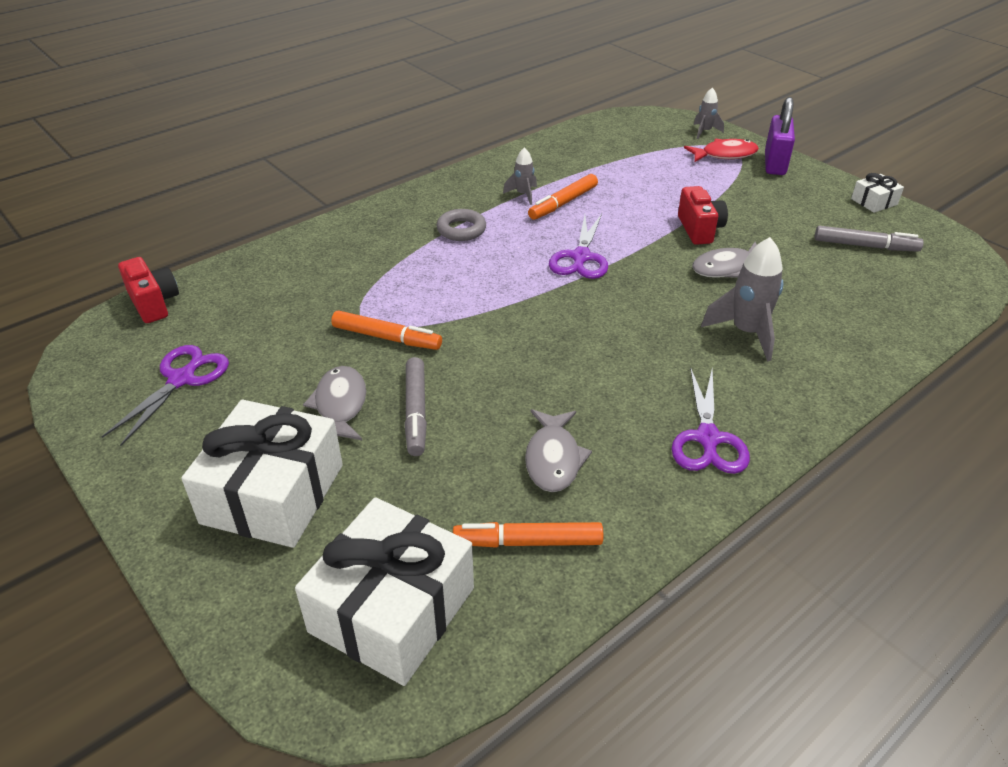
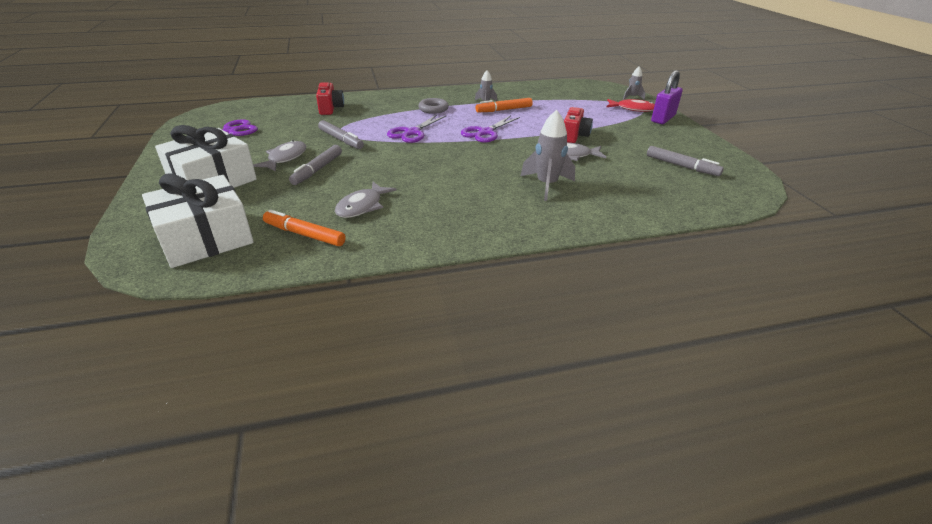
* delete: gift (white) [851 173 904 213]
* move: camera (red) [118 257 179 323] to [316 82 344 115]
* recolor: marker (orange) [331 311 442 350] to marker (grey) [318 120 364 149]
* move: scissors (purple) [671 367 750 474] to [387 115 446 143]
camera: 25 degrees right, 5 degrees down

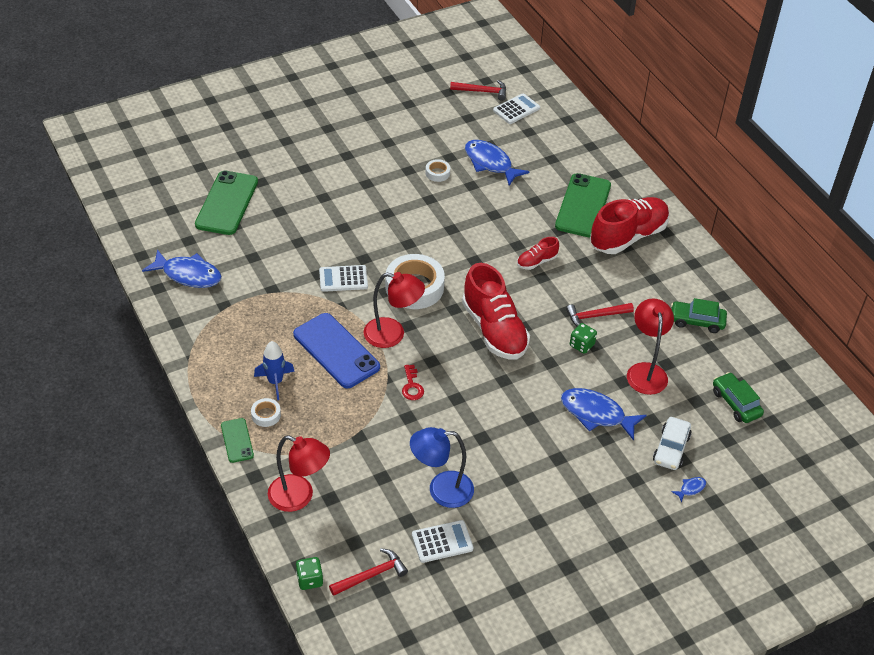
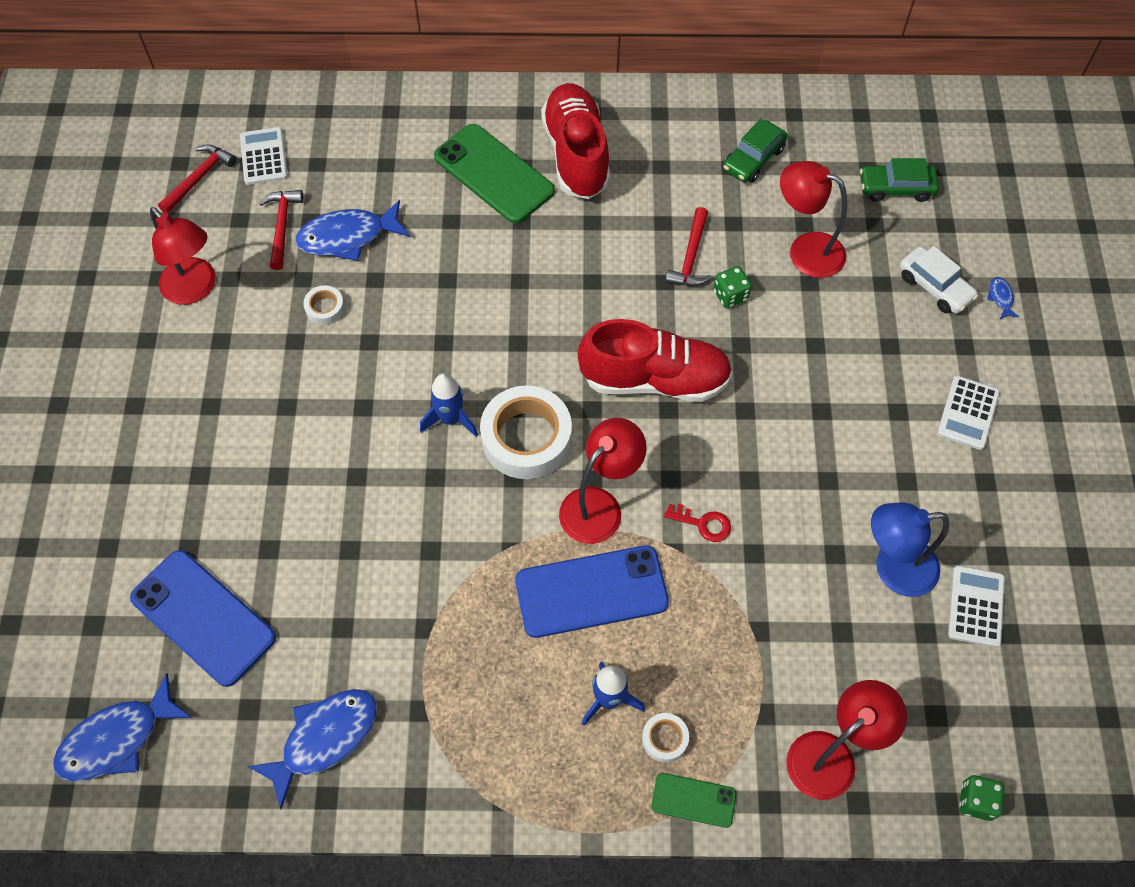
* recolor: phone (green) [195 171 258 235] to phone (blue) [130 550 276 687]
* delete: shoe (red) [517 237 559 270]
* move: calculator (white) [319 265 368 292] to [937 376 1000 450]
* move: fish (blue) [561 388 647 441] to [53 673 193 782]
* rotate: lamp (blue) [410 427 474 508] = [871 502 949 597] 60 degrees clockwise
* move: hammer (red) [329 548 408 596] to [259 190 303 270]
* insert: lamp (red) [150 207 216 305]
* insert: rocket (blue) [420 373 478 437]
camera: 60 degrees left, 15 degrees up

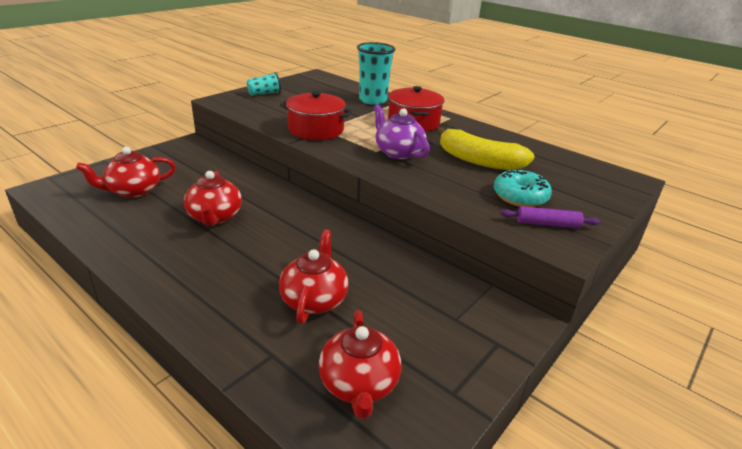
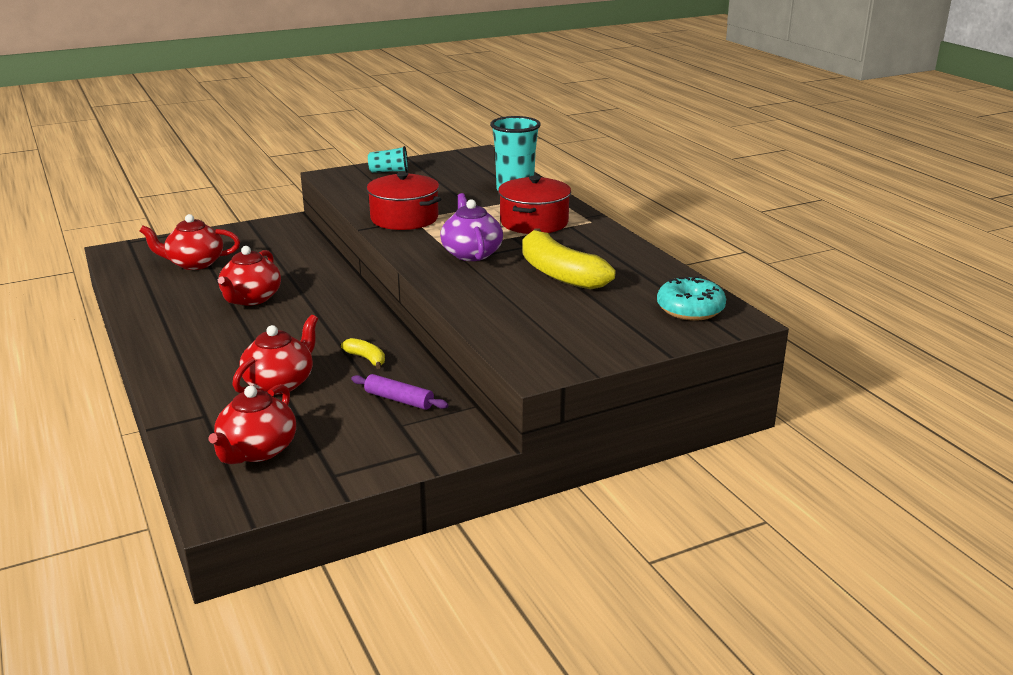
* move: donut (turquoise) [494 169 552 207] to [657 276 726 321]
* move: rolling pin (purple) [500 206 600 229] to [351 374 449 410]
* insert: banana (yellow) [341 338 385 369]
camera: 25 degrees right, 5 degrees down

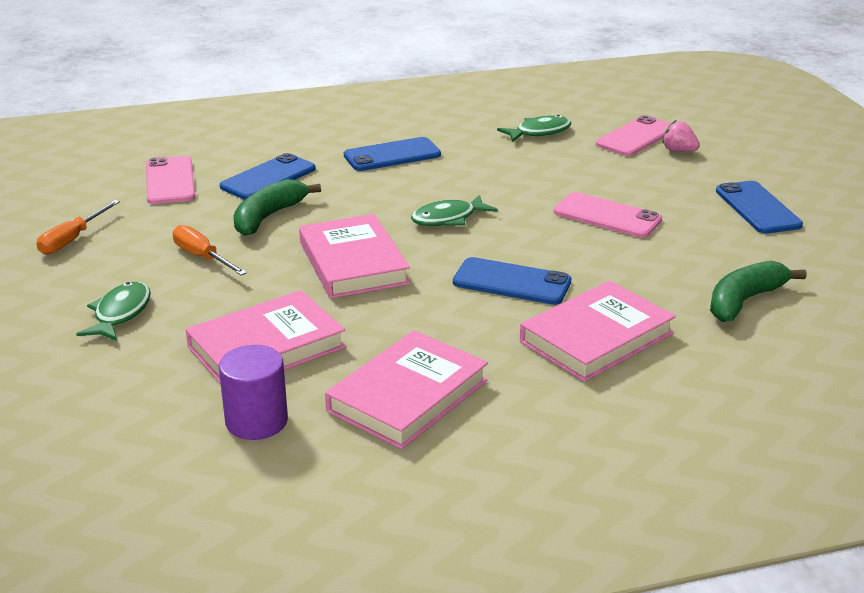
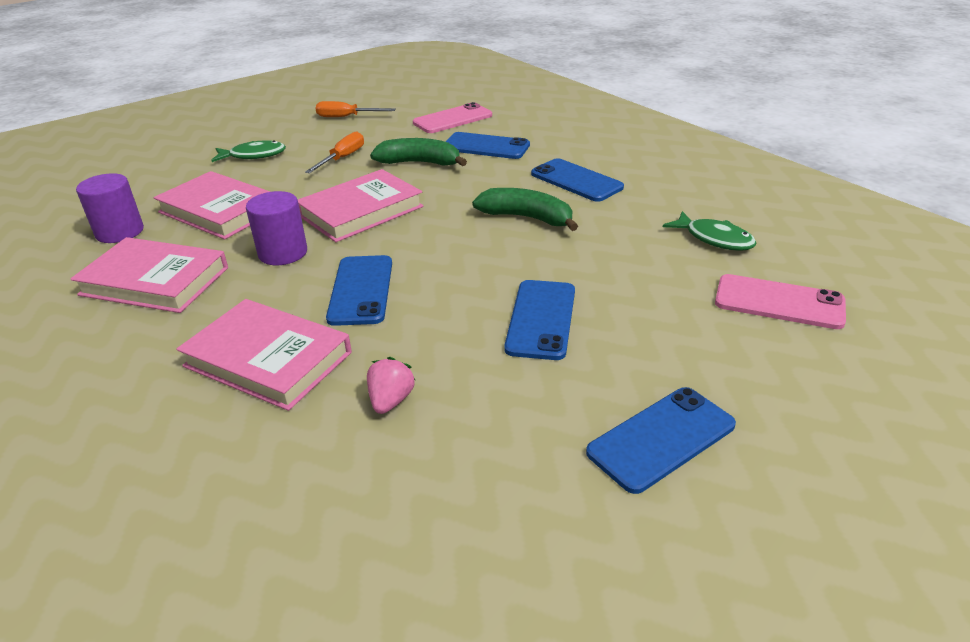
* move: strawberry (pink) [662 120 700 152] to [367 357 415 414]
* recolor: phone (pink) [554 192 662 238] to phone (blue) [504 280 575 360]
* delete: fish (green) [411 195 498 226]
* move: banana (green) [710 261 806 322] to [472 188 578 231]
* insert: cylinder (purple) [246 191 307 265]
camera: 70 degrees right, 5 degrees up

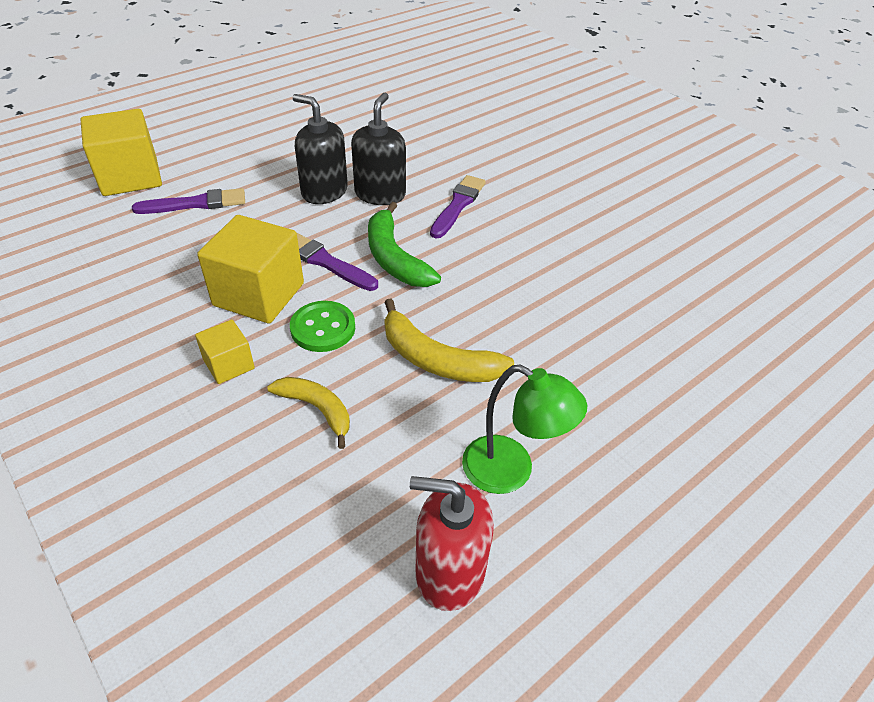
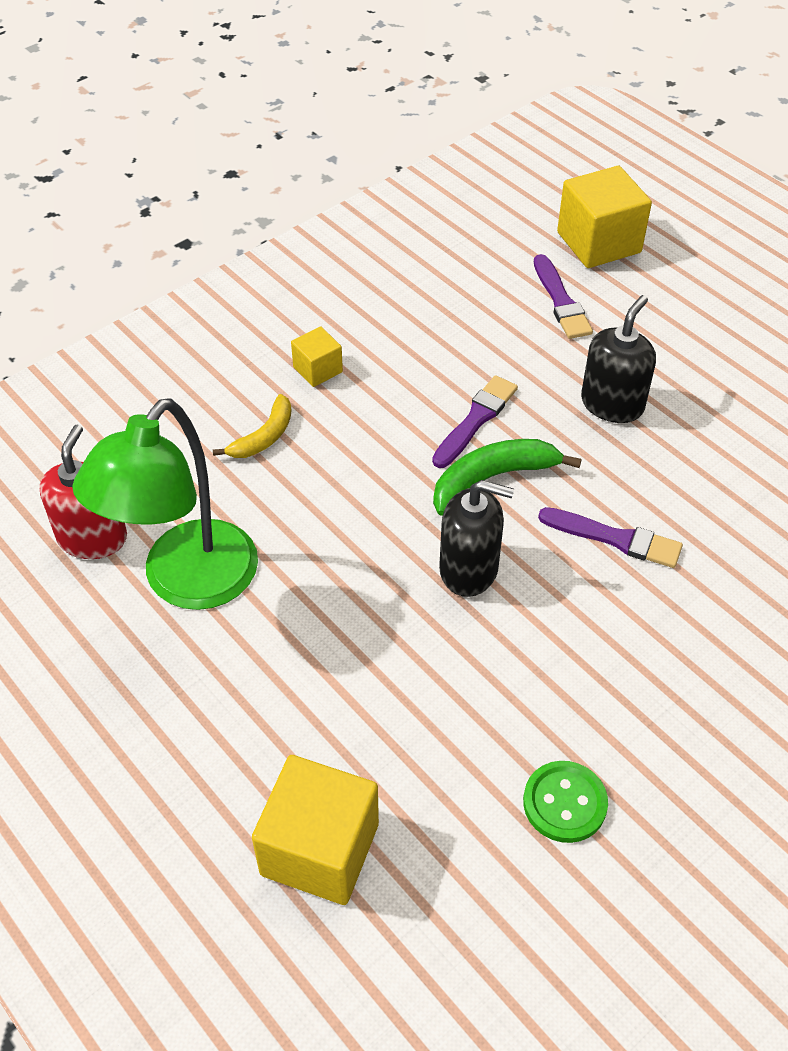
* move: soap dispenser (black) [351 93 406 205] to [439 480 514 597]
* move: cube (yellow) [197 215 304 324] to [252 755 379 905]
* delete: banana (yellow) [384 299 514 382]
* move: button (green) [290 301 355 352] to [523 761 608 843]
* resize: lamp (green) [462 365 587 494] = [72 398 258 610] x1.68
camera: 90 degrees right, 5 degrees up

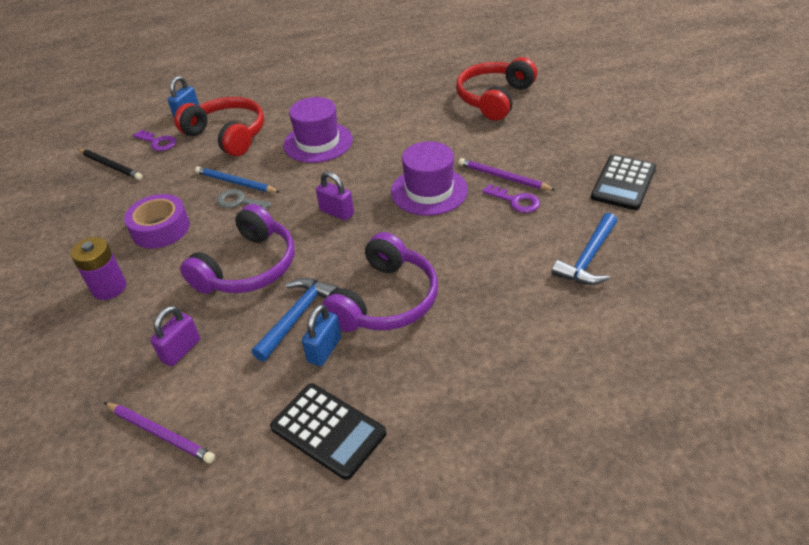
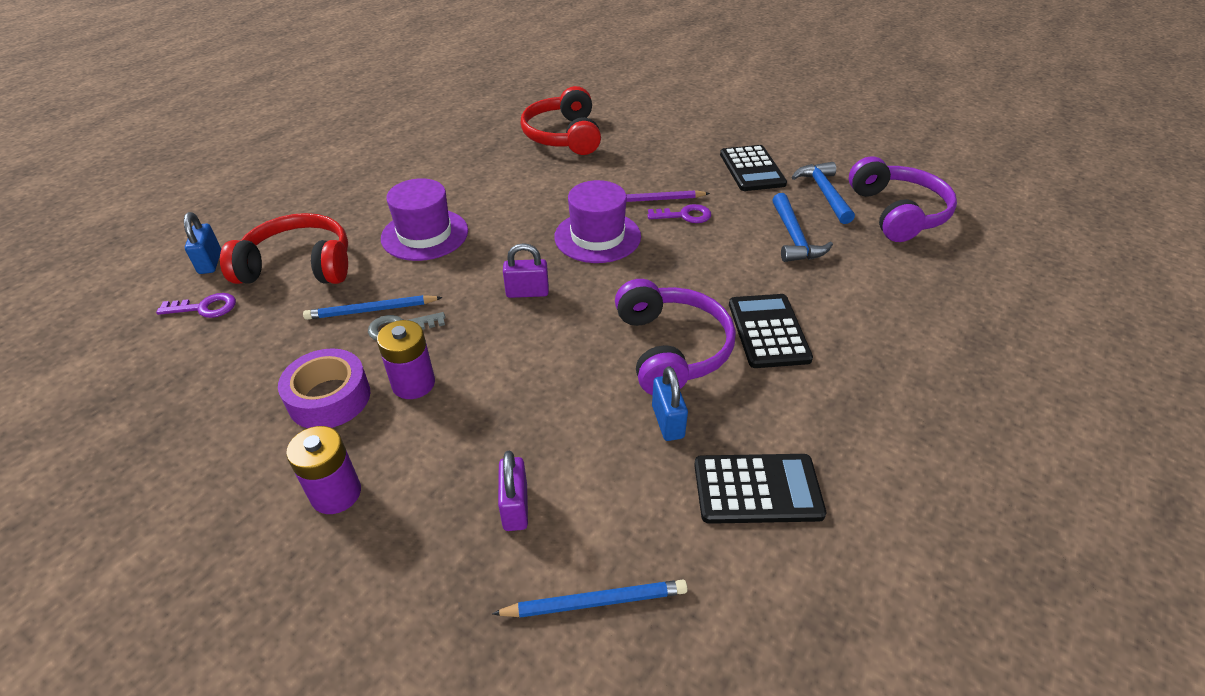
* delete: pencil (black) [78 149 143 180]
* move: headphones (purple) [180 204 294 294] to [849 156 957 242]
* move: hammer (blue) [252 278 339 362] to [792 162 855 224]
* recolor: pencil (purple) [104 402 215 463] to pencil (blue) [492 580 688 618]
* insert: calculator (black) [729 294 813 368]
* insert: battery (purple) [377 320 435 399]
camera: 40 degrees left, 0 degrees up

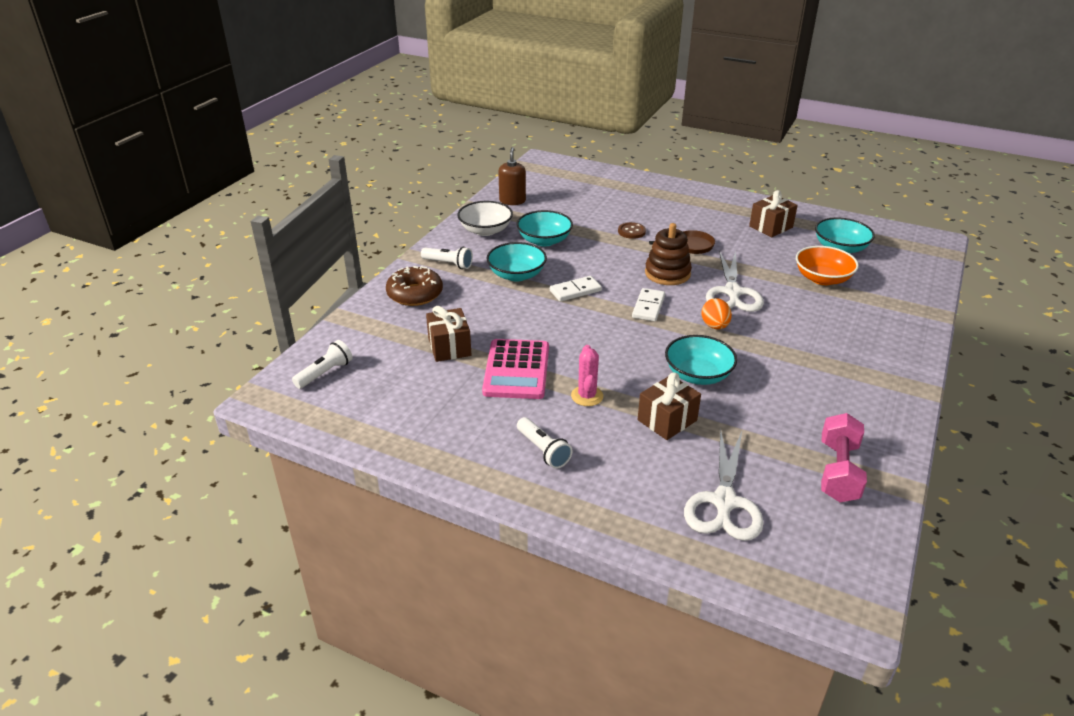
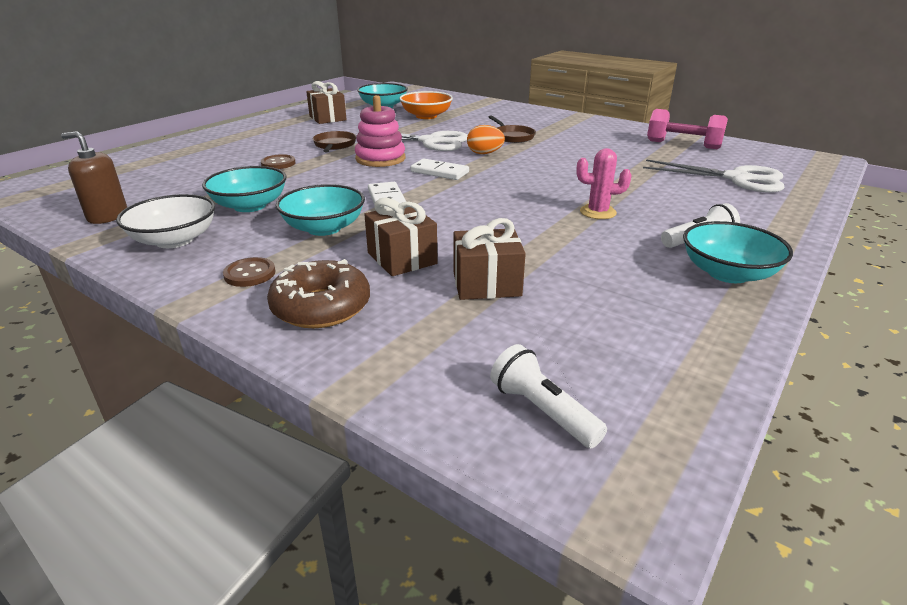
* recolor: stacking toy (brown) [645 223 692 285] to stacking toy (pink) [355 95 405 167]
* replace: flashlight (white) [421 247 473 269] to button (brown) [223 257 275 287]
* move: bowl (turquoise) [665 335 737 385] to [683 221 793 283]
* delete: calculator (pink) [482 339 549 399]
* move: gift (brown) [638 373 701 440] to [364 197 438 276]
* insert: pan (brown) [489 115 536 143]
camera: 80 degrees left, 5 degrees down

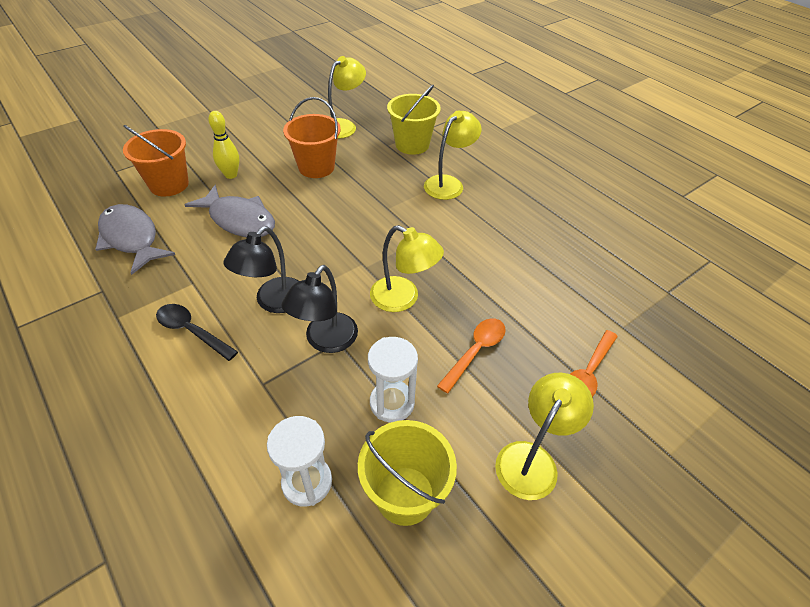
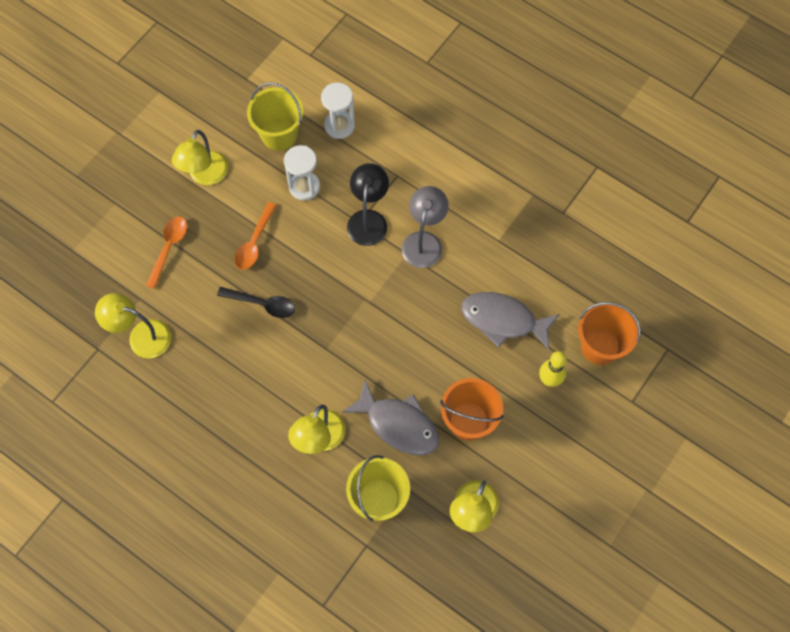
* move: fish (grey) [95 204 175 275] to [342 380 440 455]
* move: lamp (yellow) [370 225 444 312] to [95 293 171 359]
* recolor: lamp (black) [224 226 299 313] to lamp (grey) [402 186 449 268]
* move: spoon (black) [156 304 238 361] to [217 287 295 318]
camera: 165 degrees right, 20 degrees up

